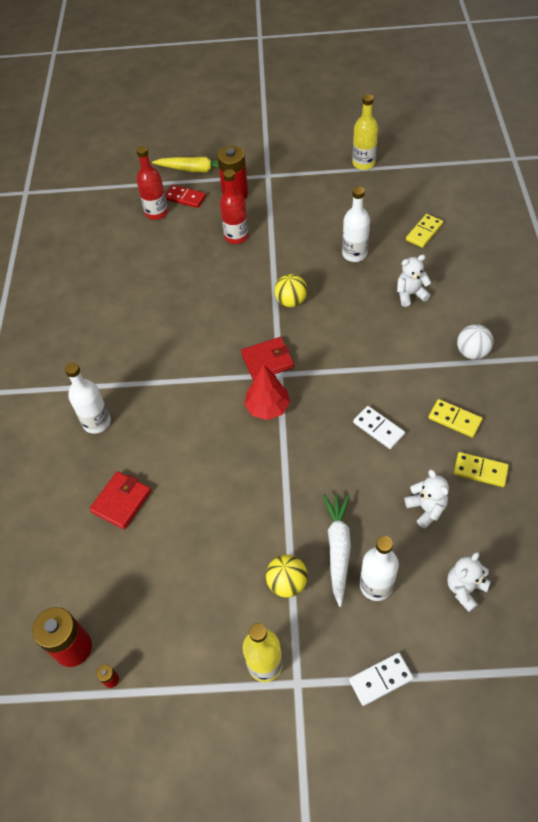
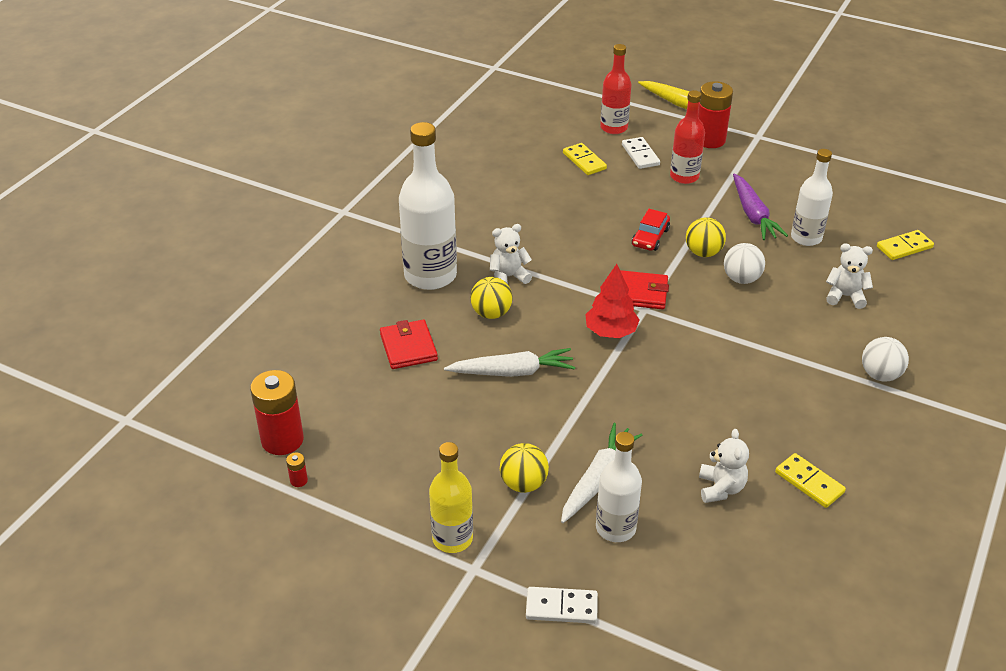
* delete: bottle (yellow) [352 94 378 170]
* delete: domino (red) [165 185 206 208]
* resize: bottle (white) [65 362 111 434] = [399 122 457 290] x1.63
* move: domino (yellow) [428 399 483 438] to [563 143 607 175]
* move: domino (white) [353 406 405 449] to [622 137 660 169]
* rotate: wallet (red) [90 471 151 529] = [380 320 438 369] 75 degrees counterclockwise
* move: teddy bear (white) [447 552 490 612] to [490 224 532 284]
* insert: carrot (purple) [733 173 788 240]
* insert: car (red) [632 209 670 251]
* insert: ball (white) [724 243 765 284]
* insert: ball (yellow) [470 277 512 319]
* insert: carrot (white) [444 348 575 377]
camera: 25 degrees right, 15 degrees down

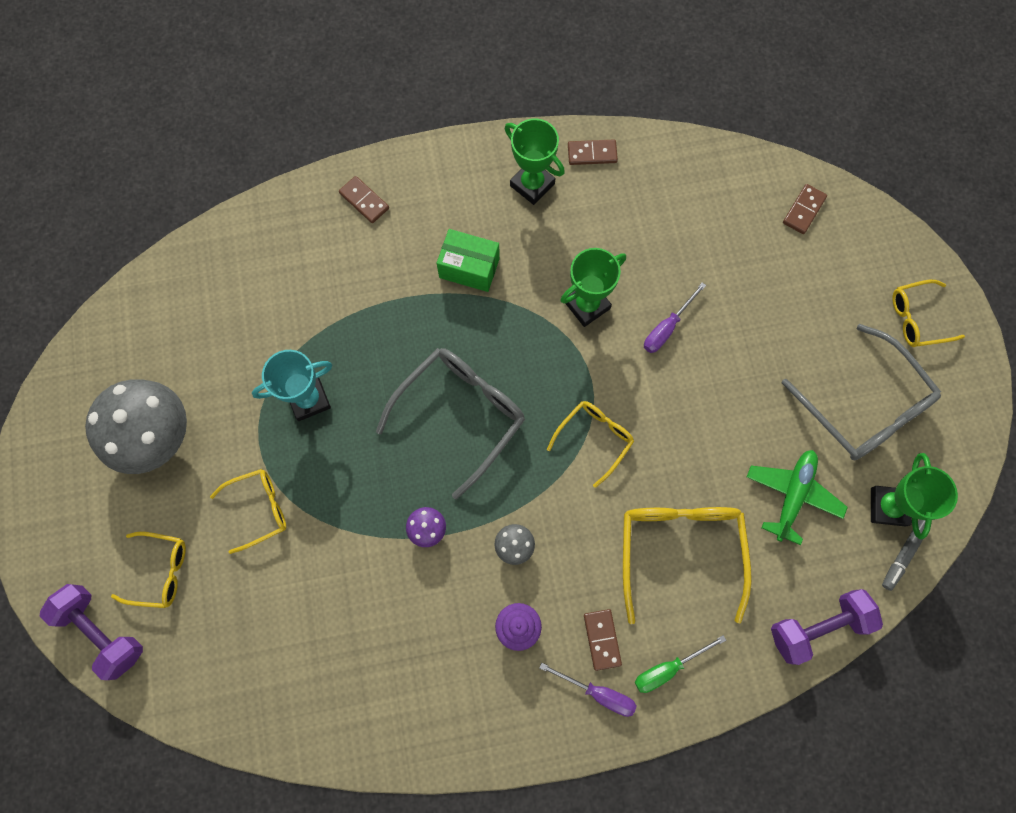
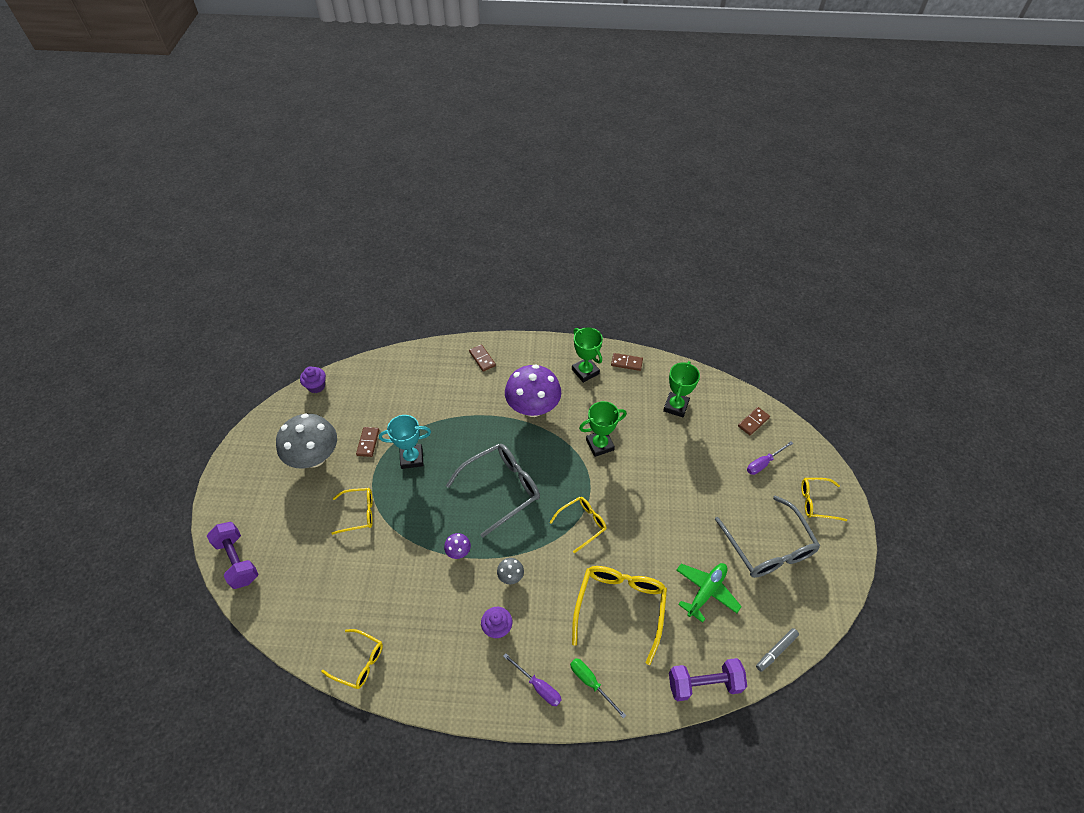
* replace: box (green) [437 229 500 292] to mushroom (purple) [505 365 561 417]
* move: screwdriver (purple) [644 282 706 353] to [747 441 794 475]
* move: trophy (green) [871 453 958 540] to [663 361 700 417]
* move: glasses (yellow) [111 532 186 608] to [321 629 383 689]
* move: domino (brown) [584 609 622 671] to [356 427 379 457]
* rotate: screwdriver (green) [635 635 726 693] = [570 658 626 719] 60 degrees clockwise
* insert: cupcake (purple) [300 366 326 393]
camera: 15 degrees right, 20 degrees down

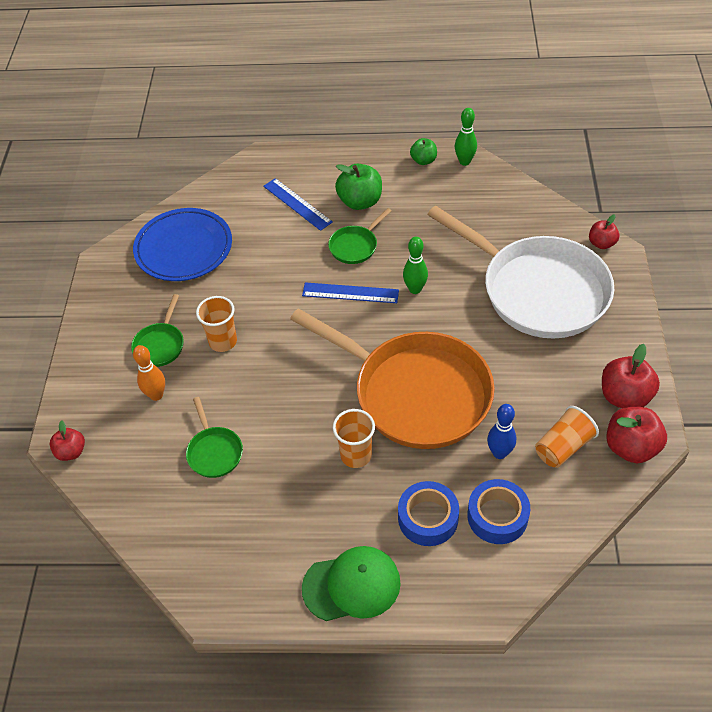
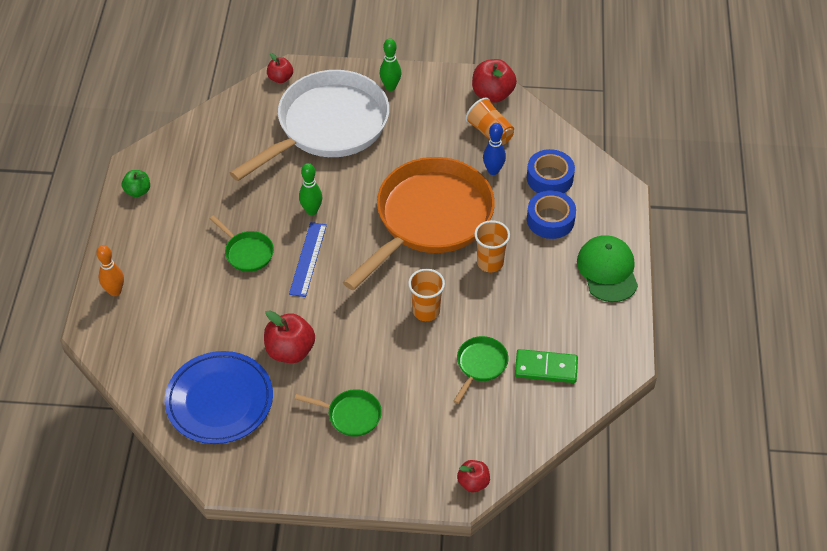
* move: bowling pin (green) [455 108 477 166] to [380 38 401 91]
* delete: apple (green) [335 164 382 210]
* delete: ruler (blue) [263 178 333 231]
* move: cup (orange) [196 296 237 352] to [408 269 445 321]
* move: apple (red) [602 344 660 408] to [264 310 315 363]
* move: bowling pin (orange) [133 345 165 401] to [96 245 124 296]
* rotate: pan (green) [186 397 243 478] = [454 336 509 404] 45 degrees counterclockwise
* insert: domino (green) [515 349 578 383]
camera: 90 degrees left, 0 degrees up

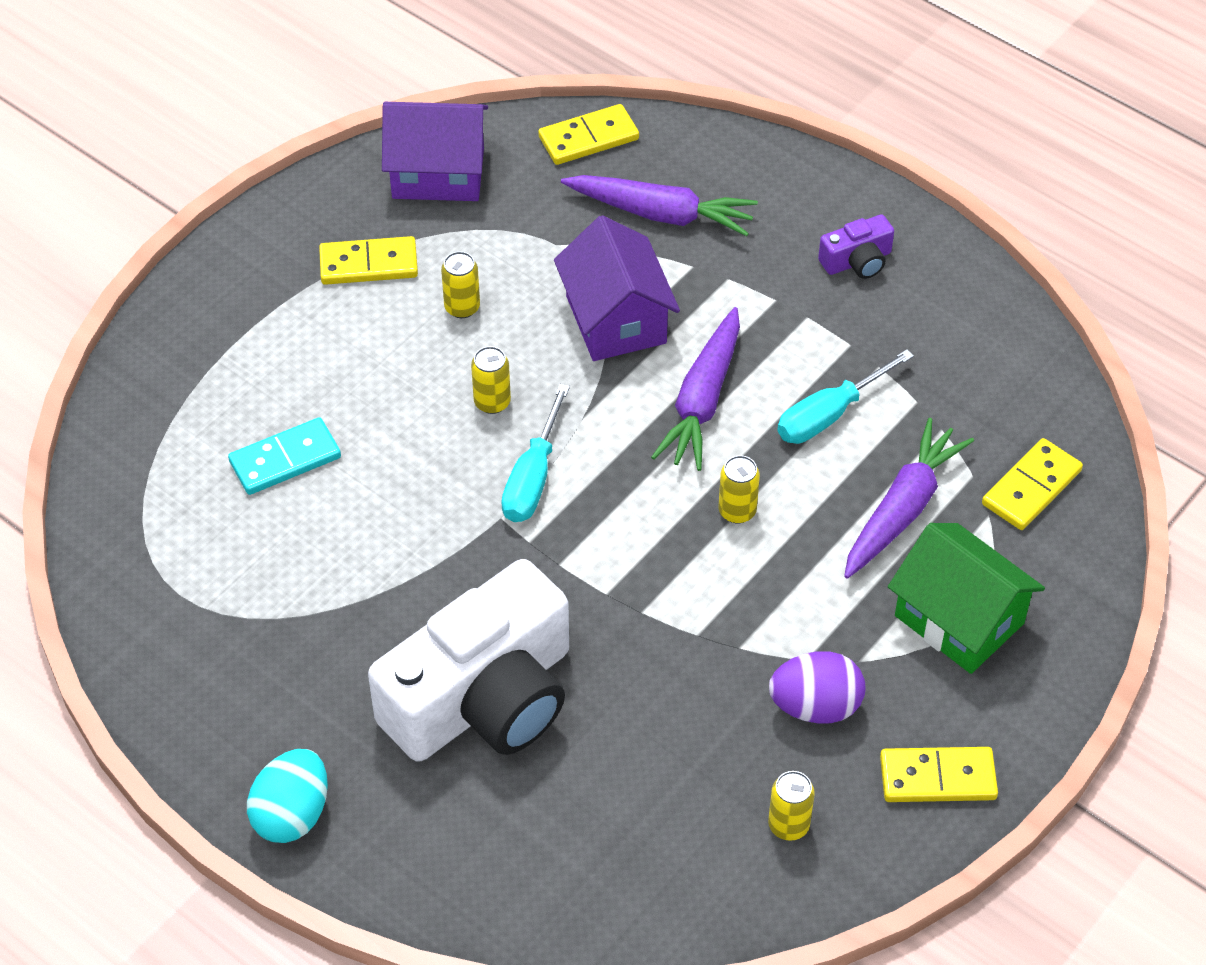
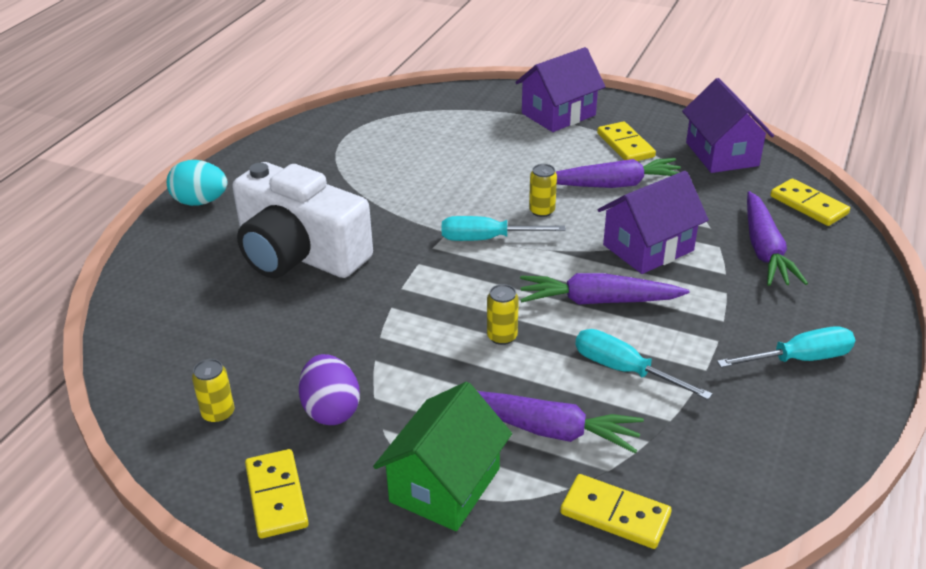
* replace: camera (purple) [818 214 894 279] to screwdriver (turquoise) [717 326 855 368]
* replace: can (yellow) [441 251 480 318] to carrot (purple) [555 158 681 188]
* delete: domino (turquoise) [228 417 341 495]
* insert: house (purple) [515 47 605 132]
camera: 75 degrees right, 15 degrees down

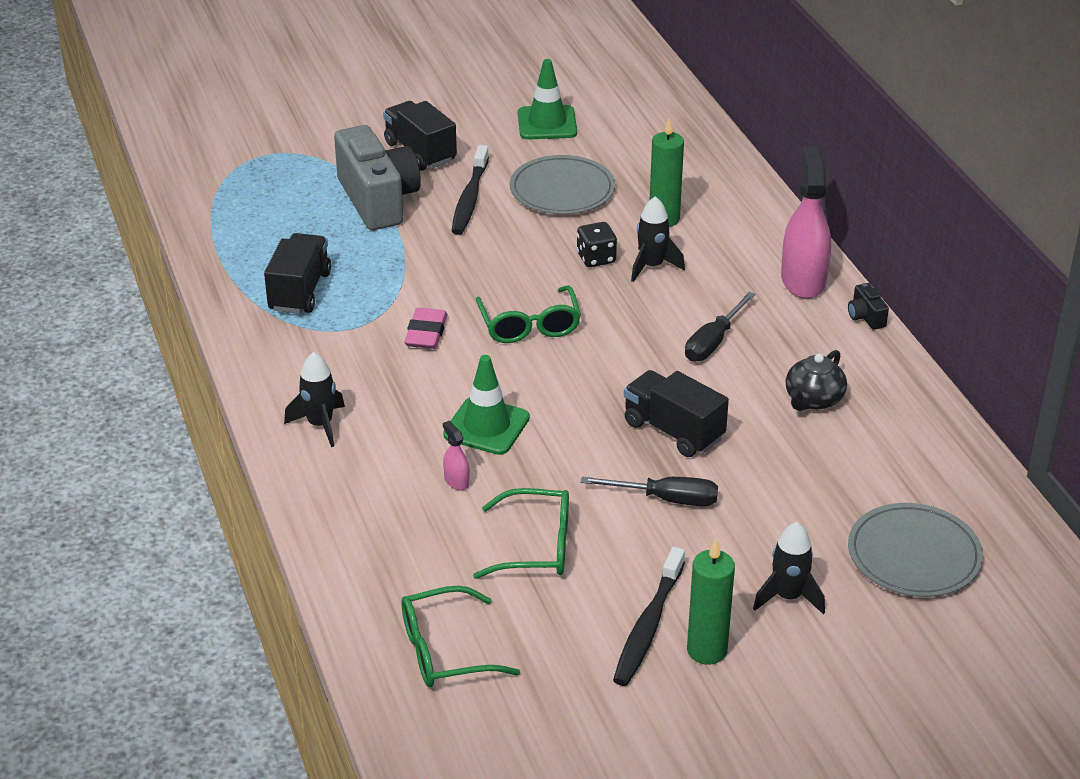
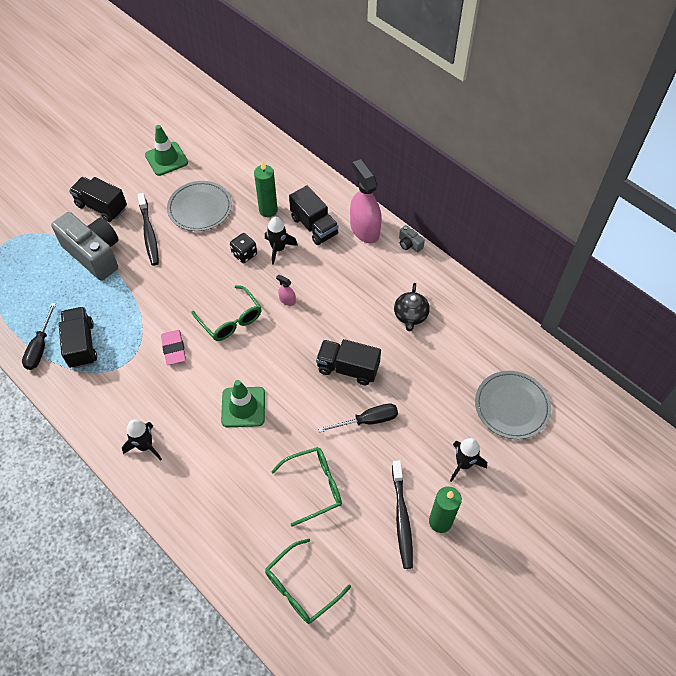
* recolor: camera (black) [848 283 889 330] to camera (grey) [399 225 425 253]
* move: screwdriver (black) [685 291 756 362] to [22 303 56 370]
* move: spray bottle (pink) [443 421 470 490] to [276 275 296 306]
* insert: truck (black) [289 185 339 245]
camera: 25 degrees left, 20 degrees up

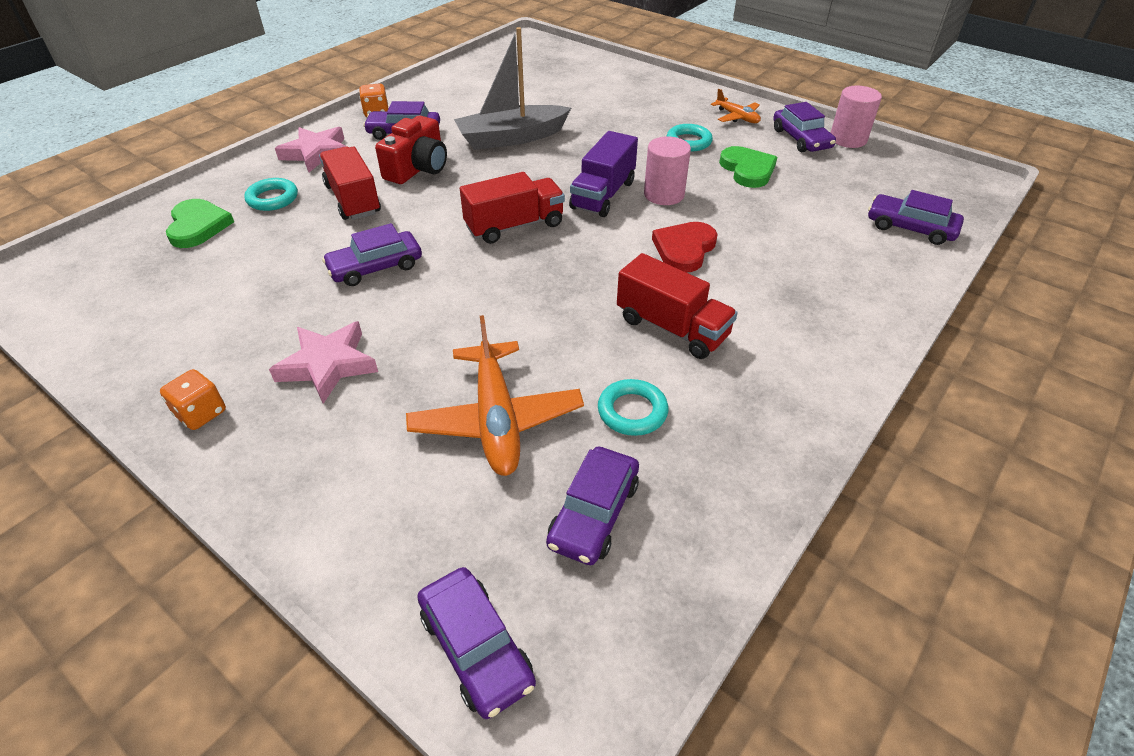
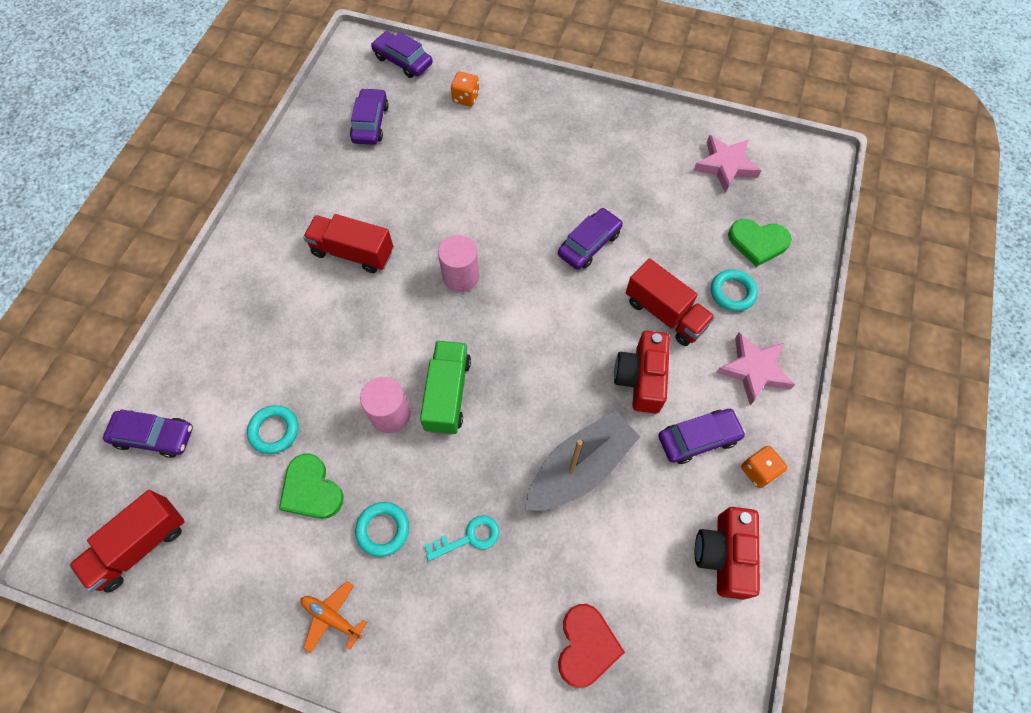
* move: cylinder (pink) [830 86 882 148] to [438 235 479 292]
* delete: car (purple) [773 102 836 152]
* recolor: truck (purple) [569 131 638 217] to truck (green) [420 341 471 435]
* move: truck (red) [460 172 565 244] to [69 490 185 593]
* rotate: heart (green) [166 199 234 248] = [728 219 792 267] 45 degrees counterclockwise
* move: heart (red) [652 222 718 272] to [558 604 625 688]
* delete: plane (orange) [406 315 584 476]
* move: star (pink) [269 321 378 404] to [693 135 762 193]
* move: dice (orange) [160 369 226 430] to [451 72 479 106]
* move: ring (turquoise) [598 379 668 436] to [247 405 299 454]
* insert: camera (red) [695 507 760 600]
* insert: key (turquoise) [424 515 499 561]
camera: 160 degrees right, 20 degrees up

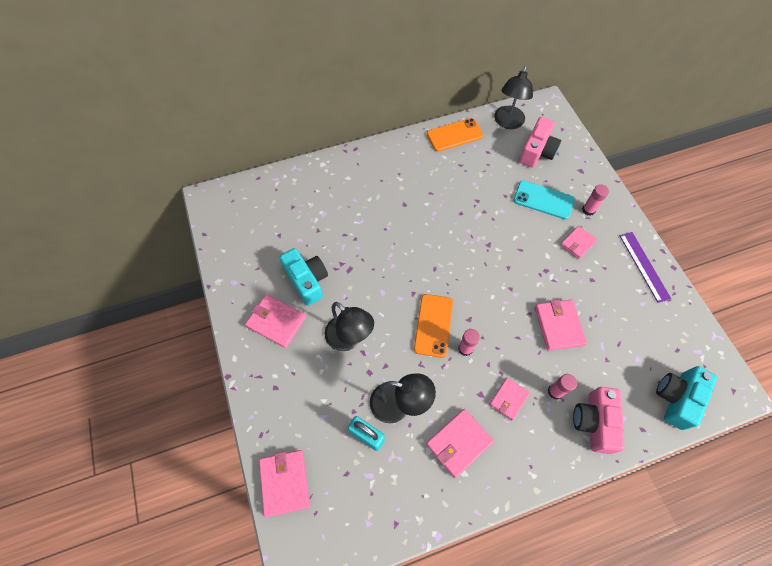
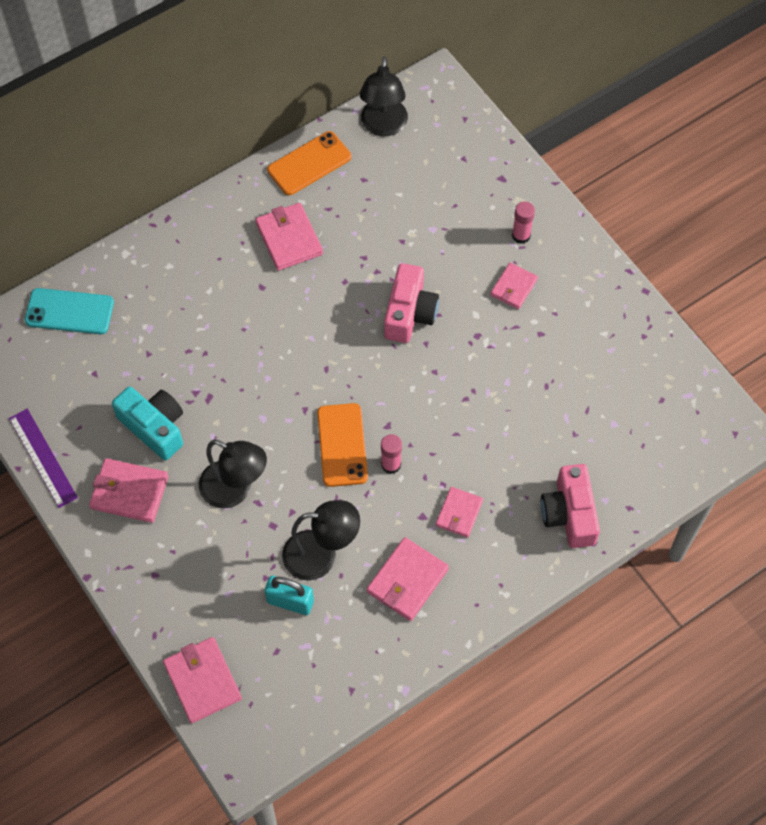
* move: camera (pink) [519 117 561 168] to [384 263 439 343]
* move: phone (turquoise) [513 181 575 219] to [25 288 114 334]
* move: ruler (purple) [620 232 671 303] to [9 409 78 508]
* move: wallet (pink) [535 299 587 351] to [255 203 323 271]
* delete: camera (turquoise) [656 366 717 430]
* delete: glue stick (pink) [548 374 577 400]
camera: 15 degrees left, 0 degrees up

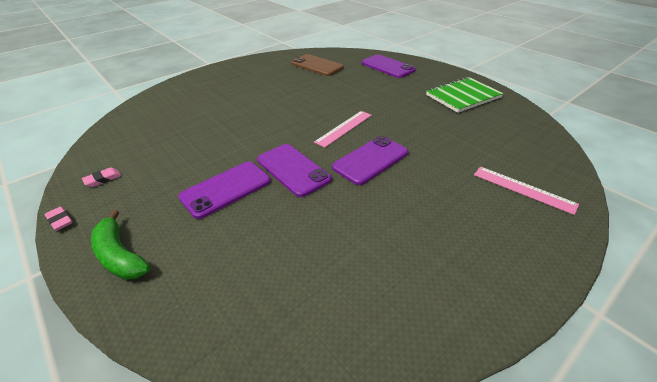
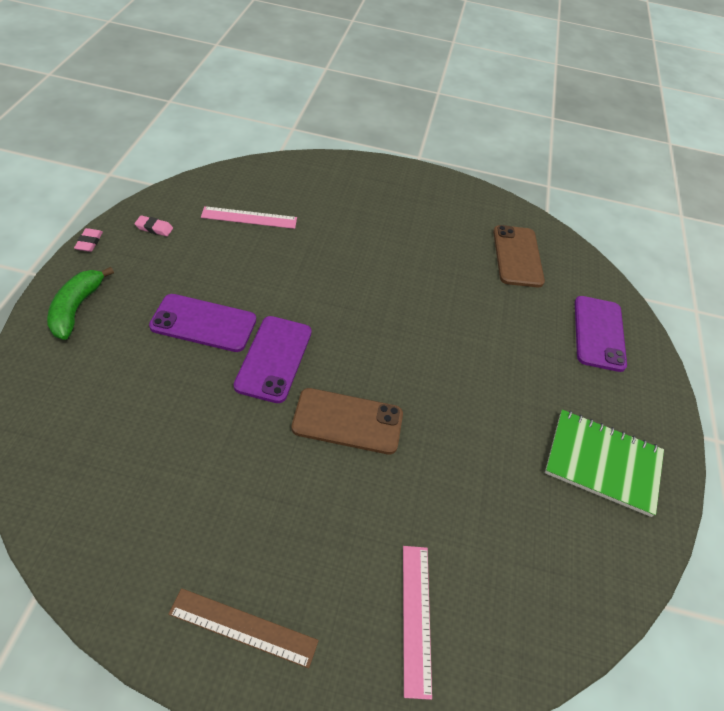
* move: ruler (pink) [314 111 372 148] to [201 206 297 229]
* recolor: phone (purple) [332 136 408 185] to phone (brown) [291 388 403 455]
* insert: ruler (brown) [168 588 319 668]
camera: 45 degrees right, 10 degrees up

